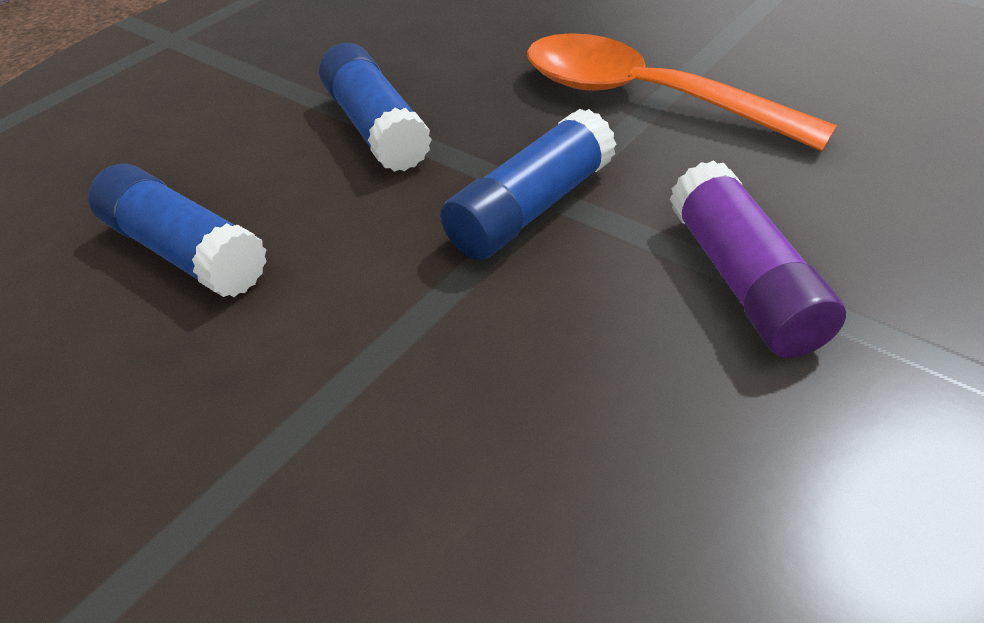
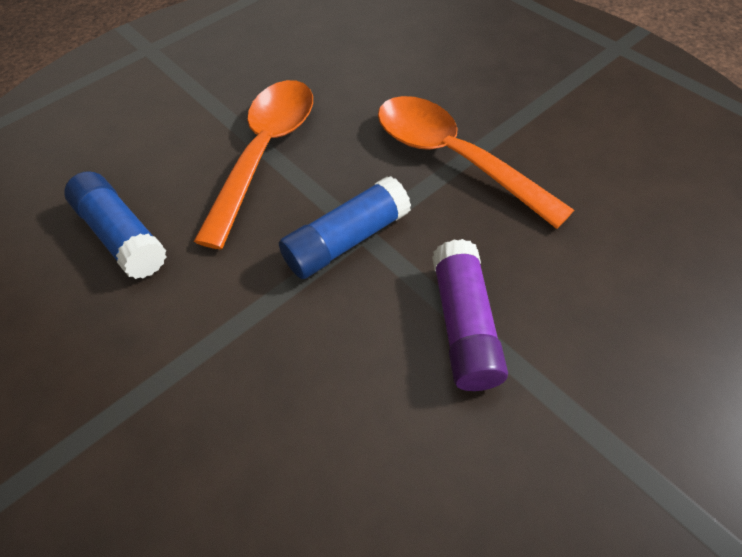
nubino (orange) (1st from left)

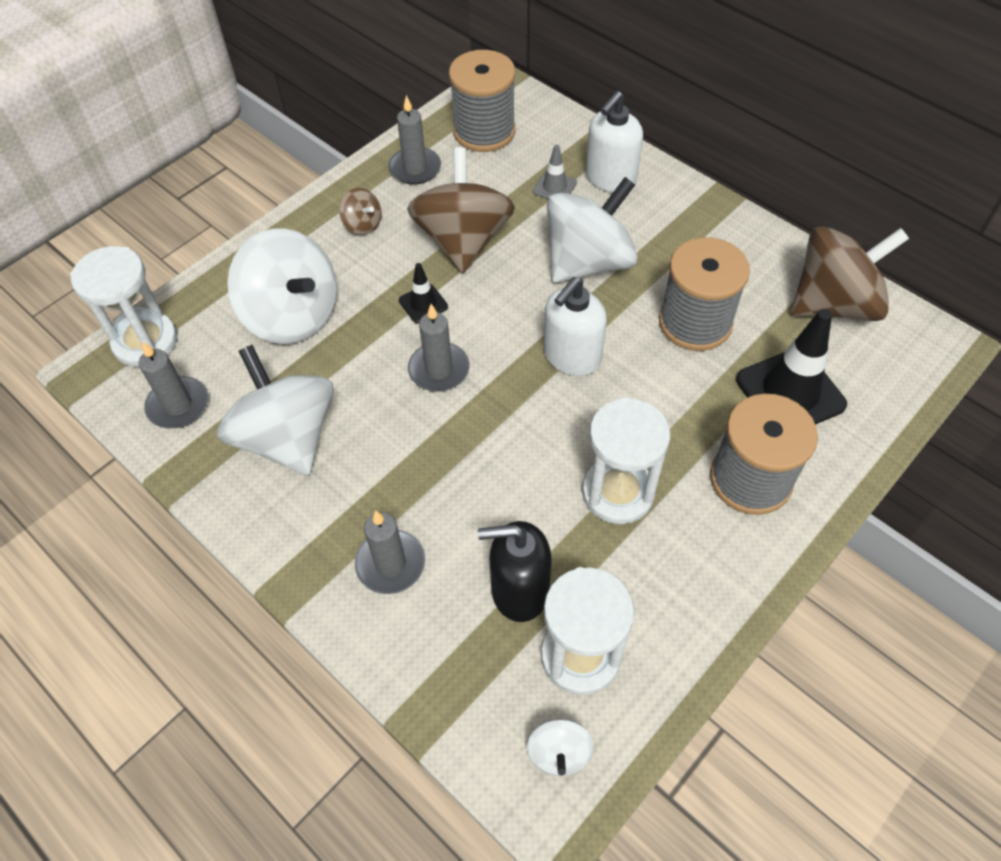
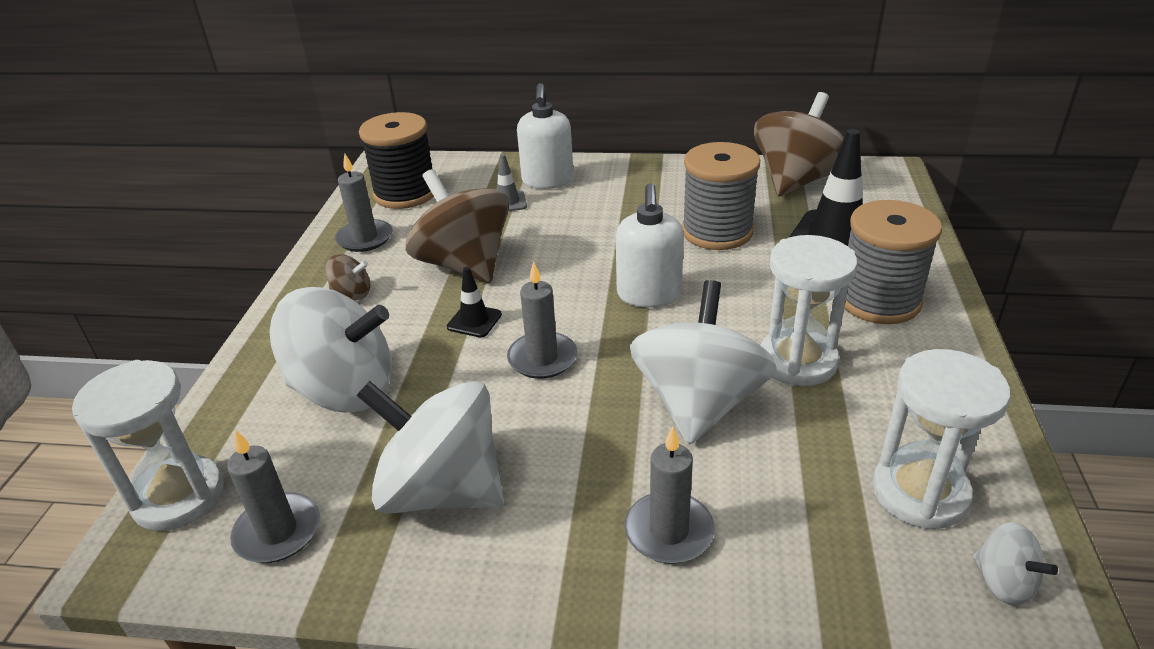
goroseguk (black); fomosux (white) (3rd from left); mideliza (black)

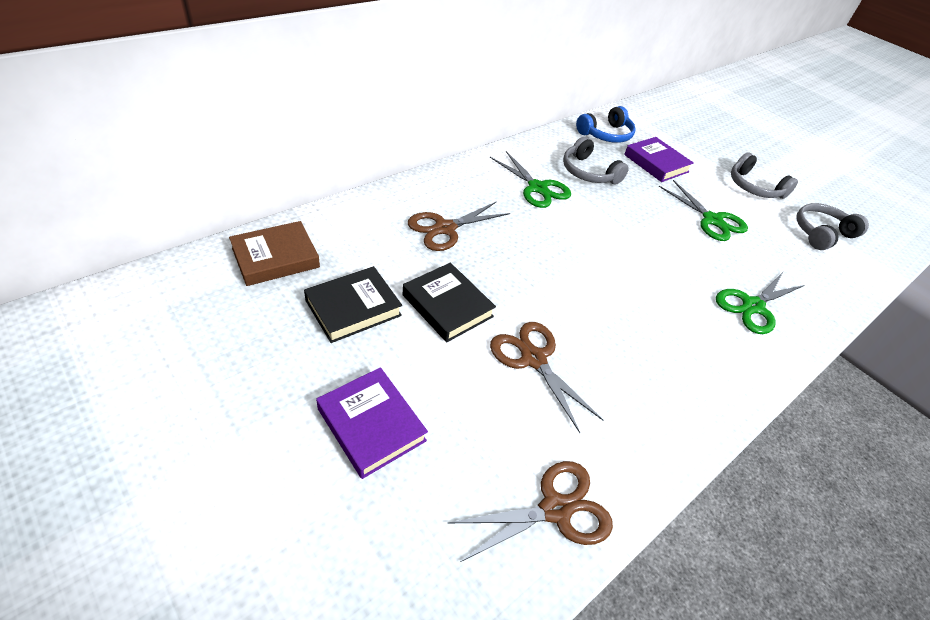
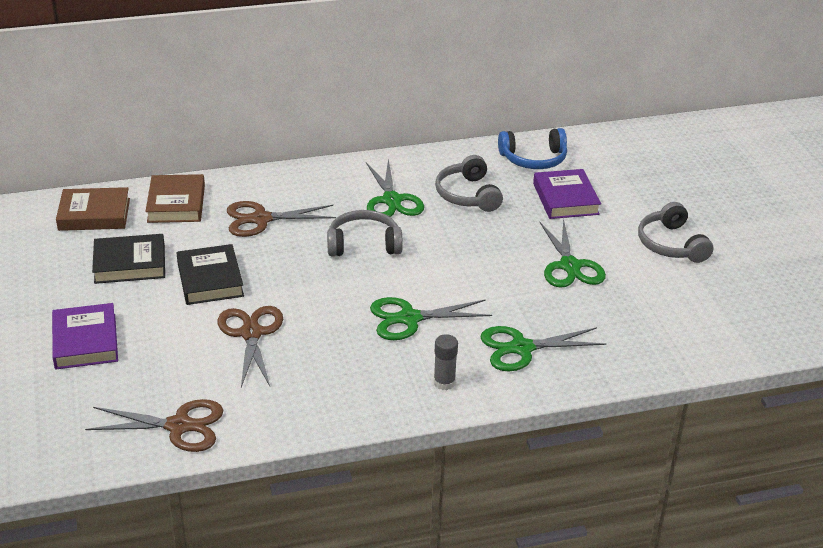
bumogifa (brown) (2nd from left); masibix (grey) (1st from left); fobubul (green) (2nd from left); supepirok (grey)

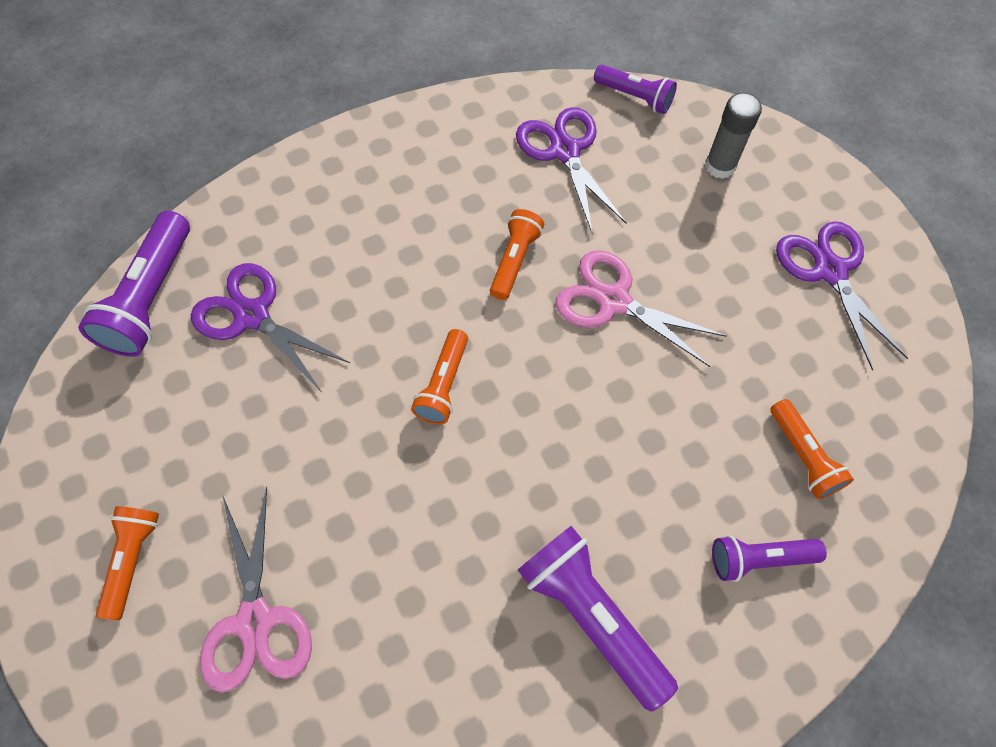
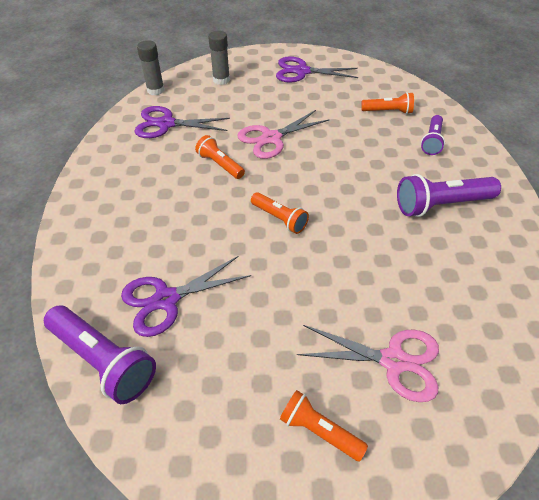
supepirok (grey) (1st from left)

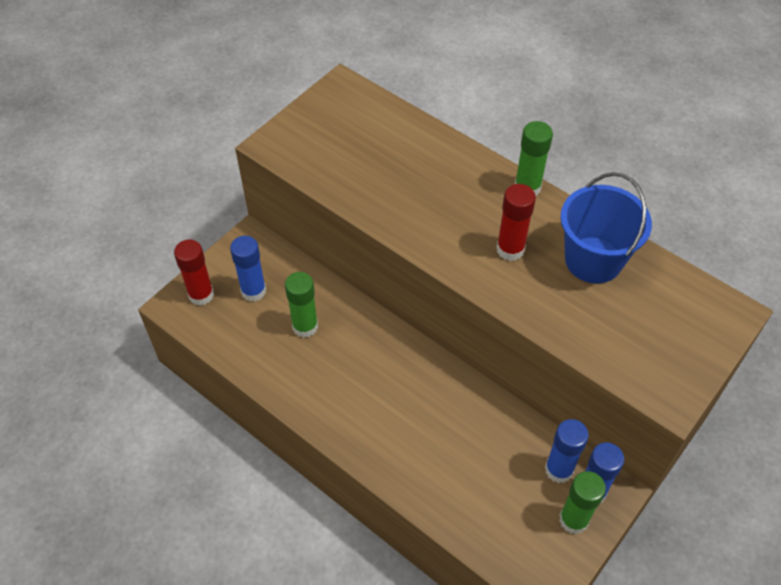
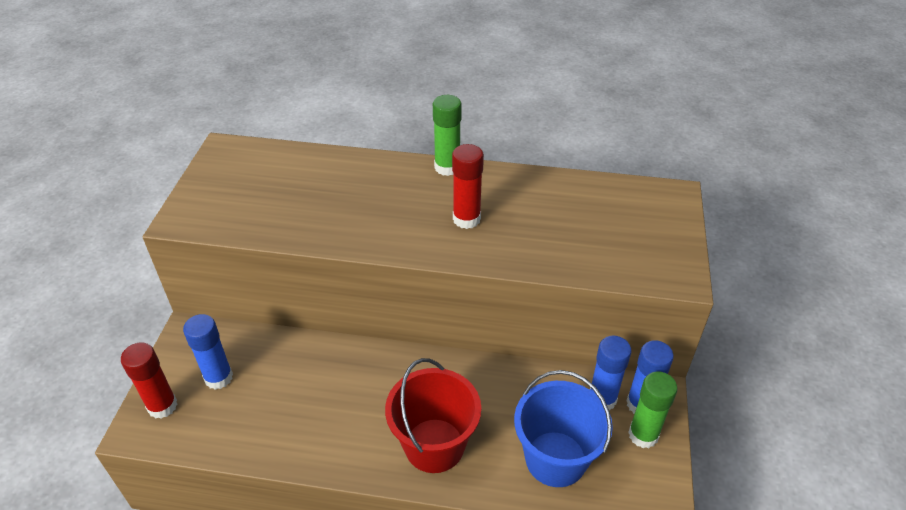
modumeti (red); modumeti (blue); supepirok (green) (1st from left in the first image)

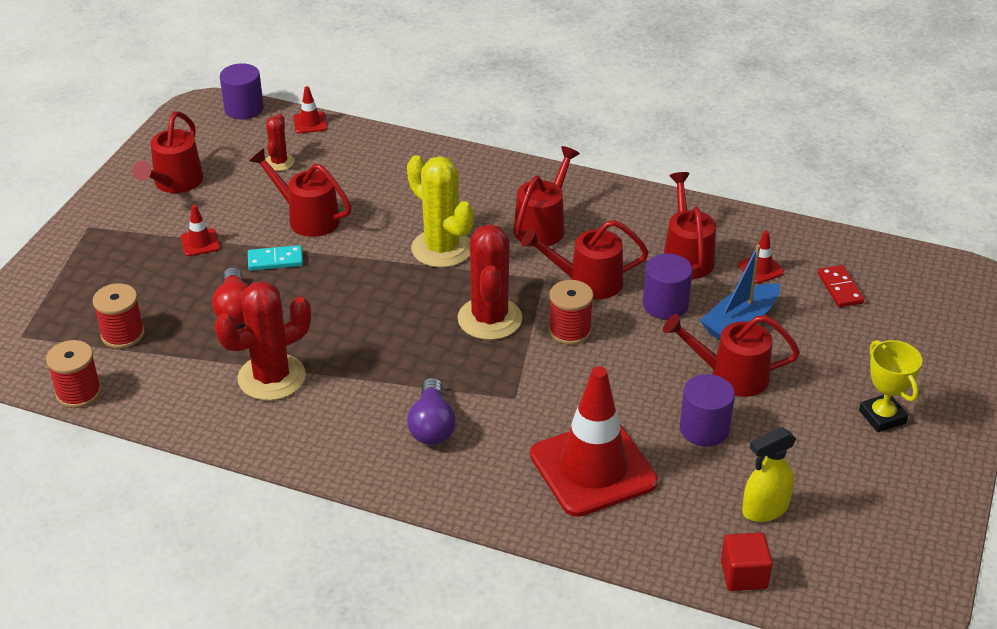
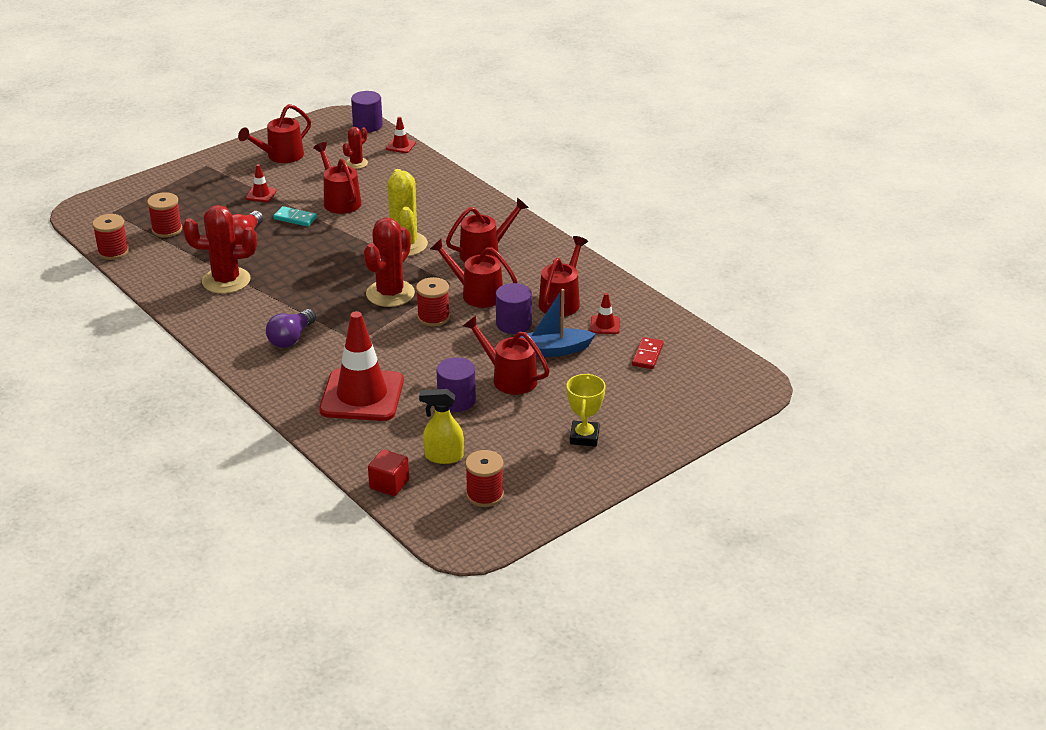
goroseguk (red) (4th from left)

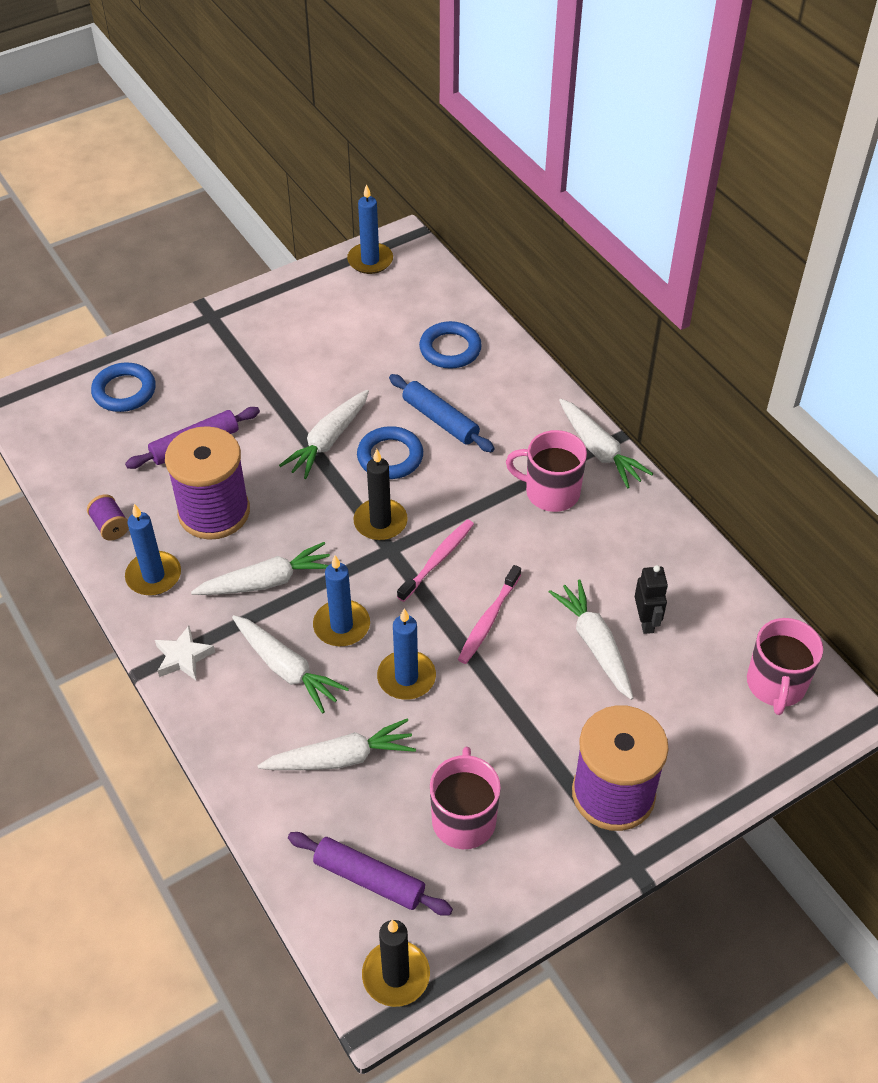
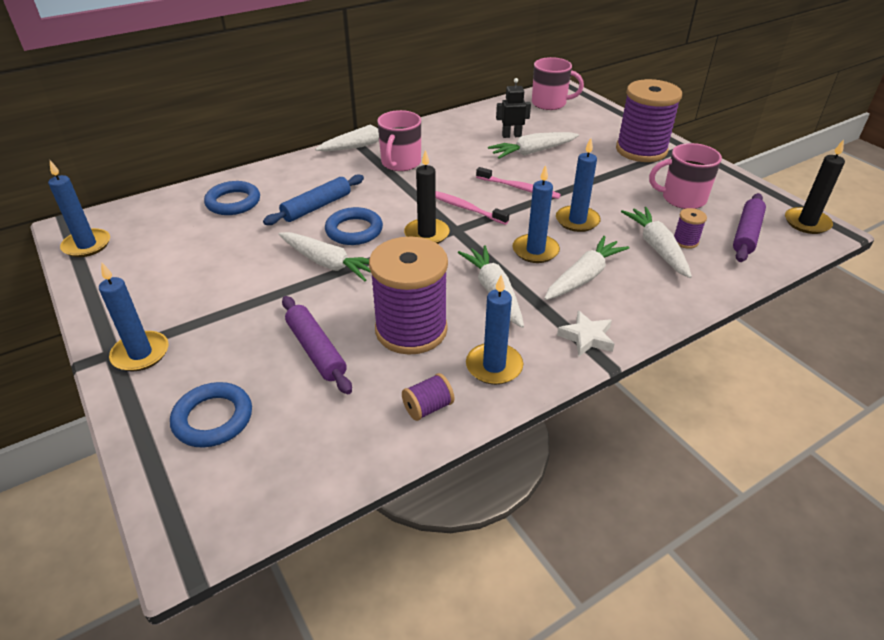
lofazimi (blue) (2nd from left); goroseguk (purple) (4th from left)

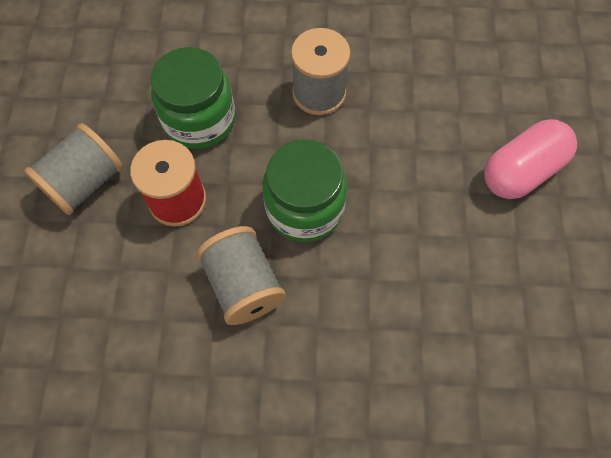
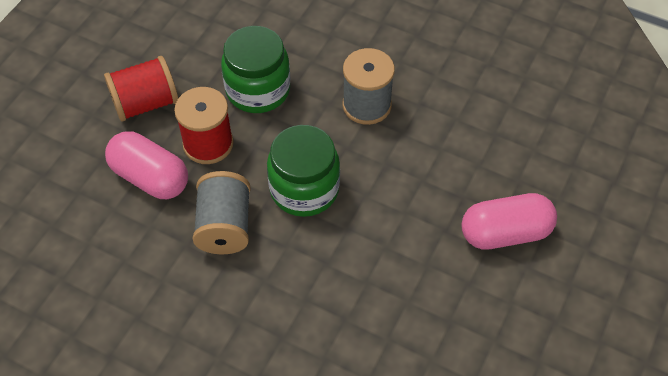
goroseguk (red) (1st from left); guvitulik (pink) (1st from left)

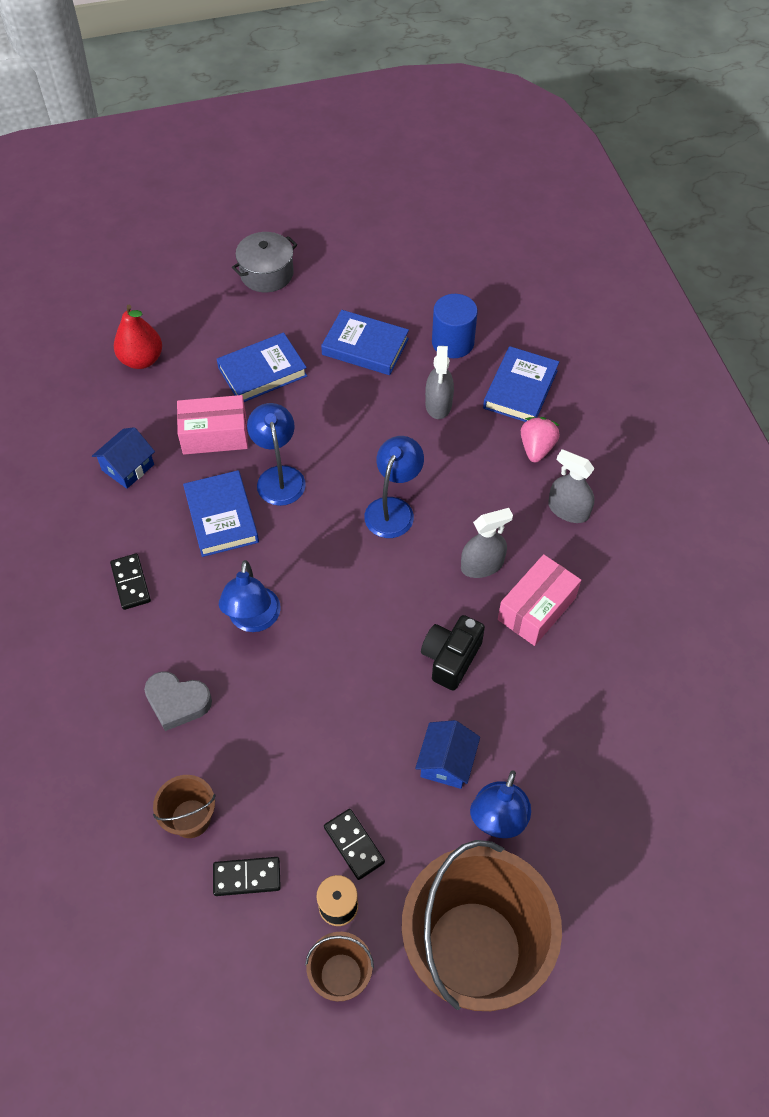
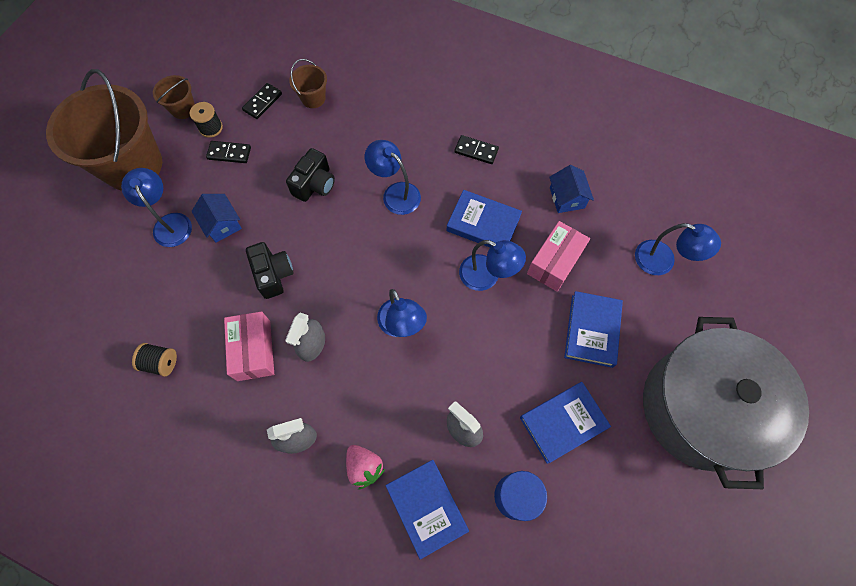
goroseguk (black) (1st from left); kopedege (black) (2nd from left); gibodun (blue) (5th from left); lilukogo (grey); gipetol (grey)

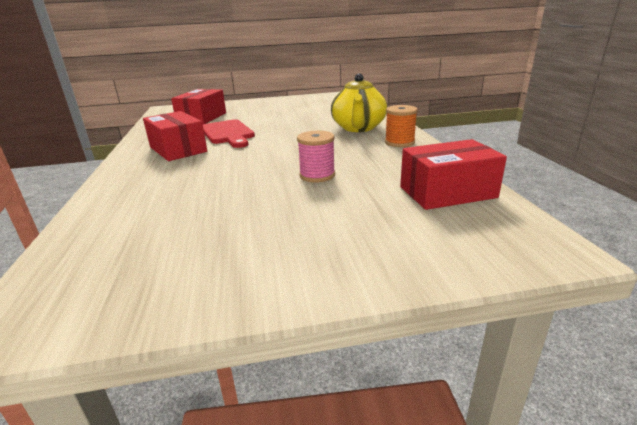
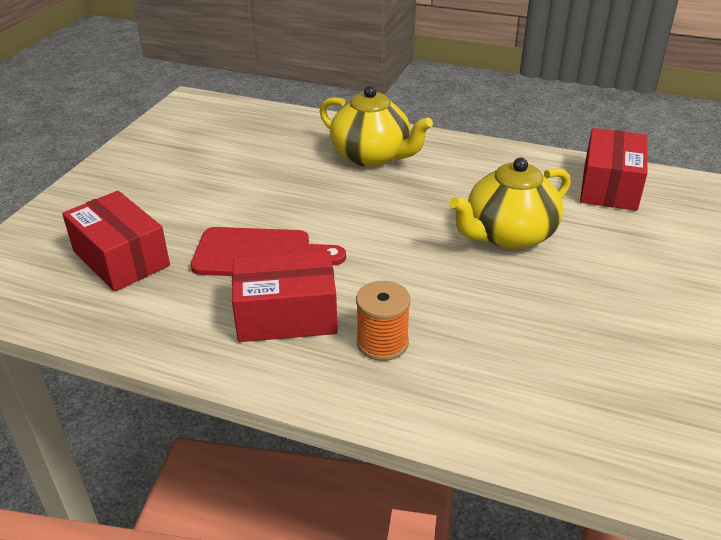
goroseguk (orange); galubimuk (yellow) (2nd from left)

